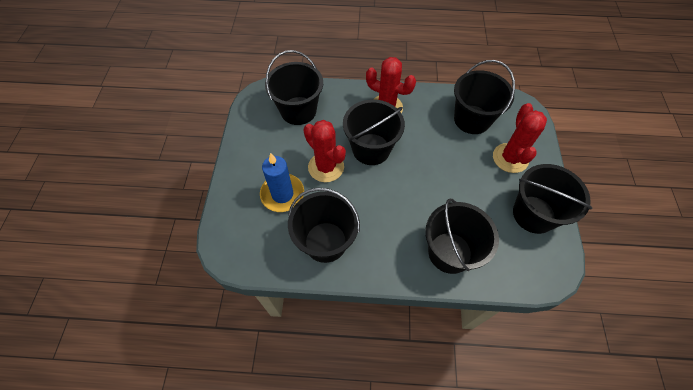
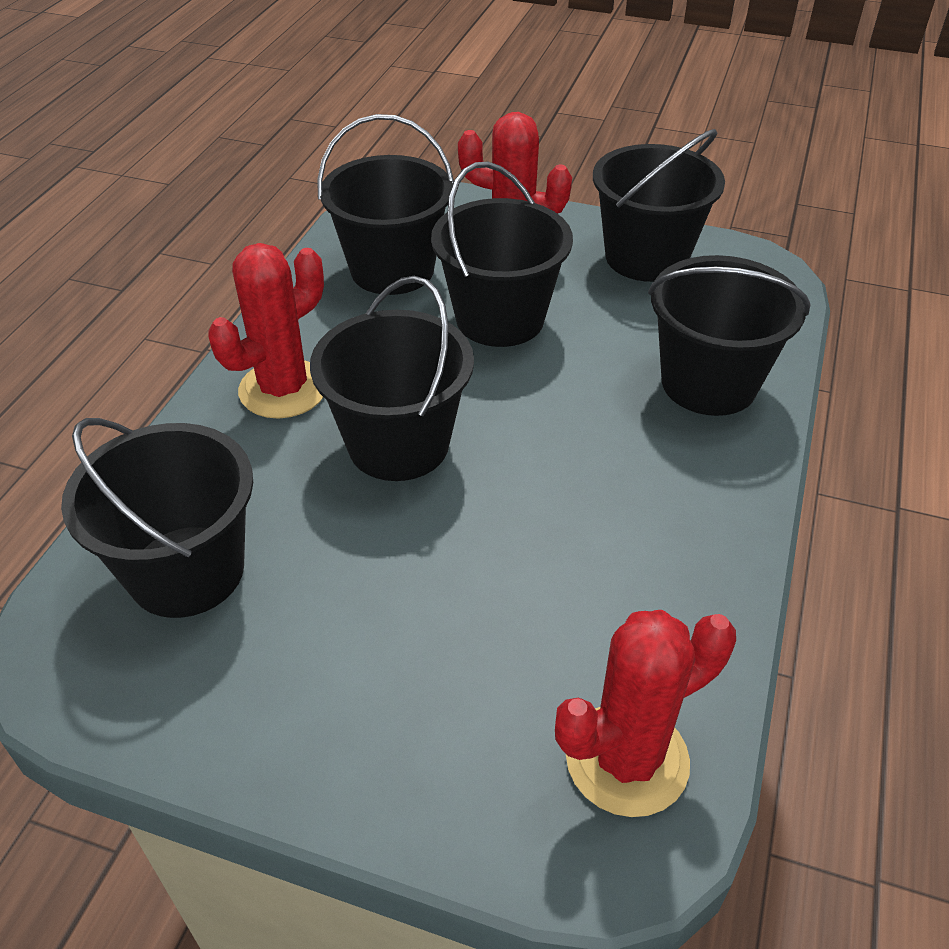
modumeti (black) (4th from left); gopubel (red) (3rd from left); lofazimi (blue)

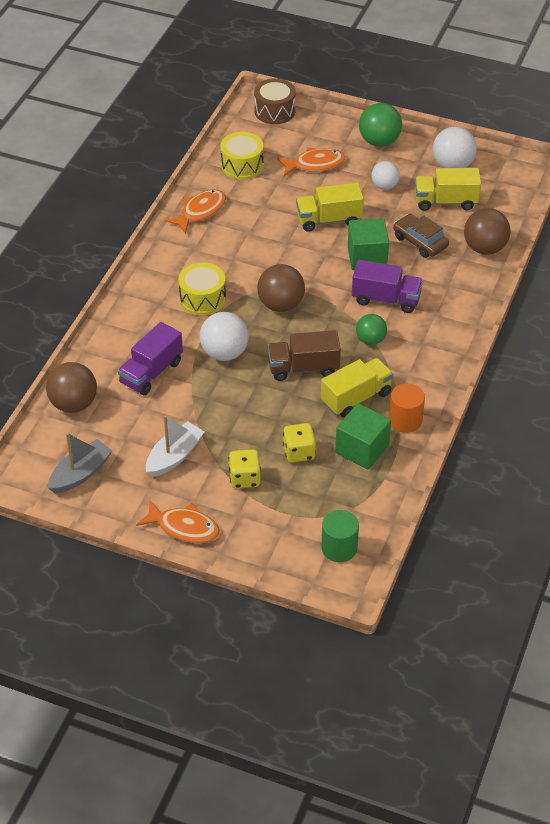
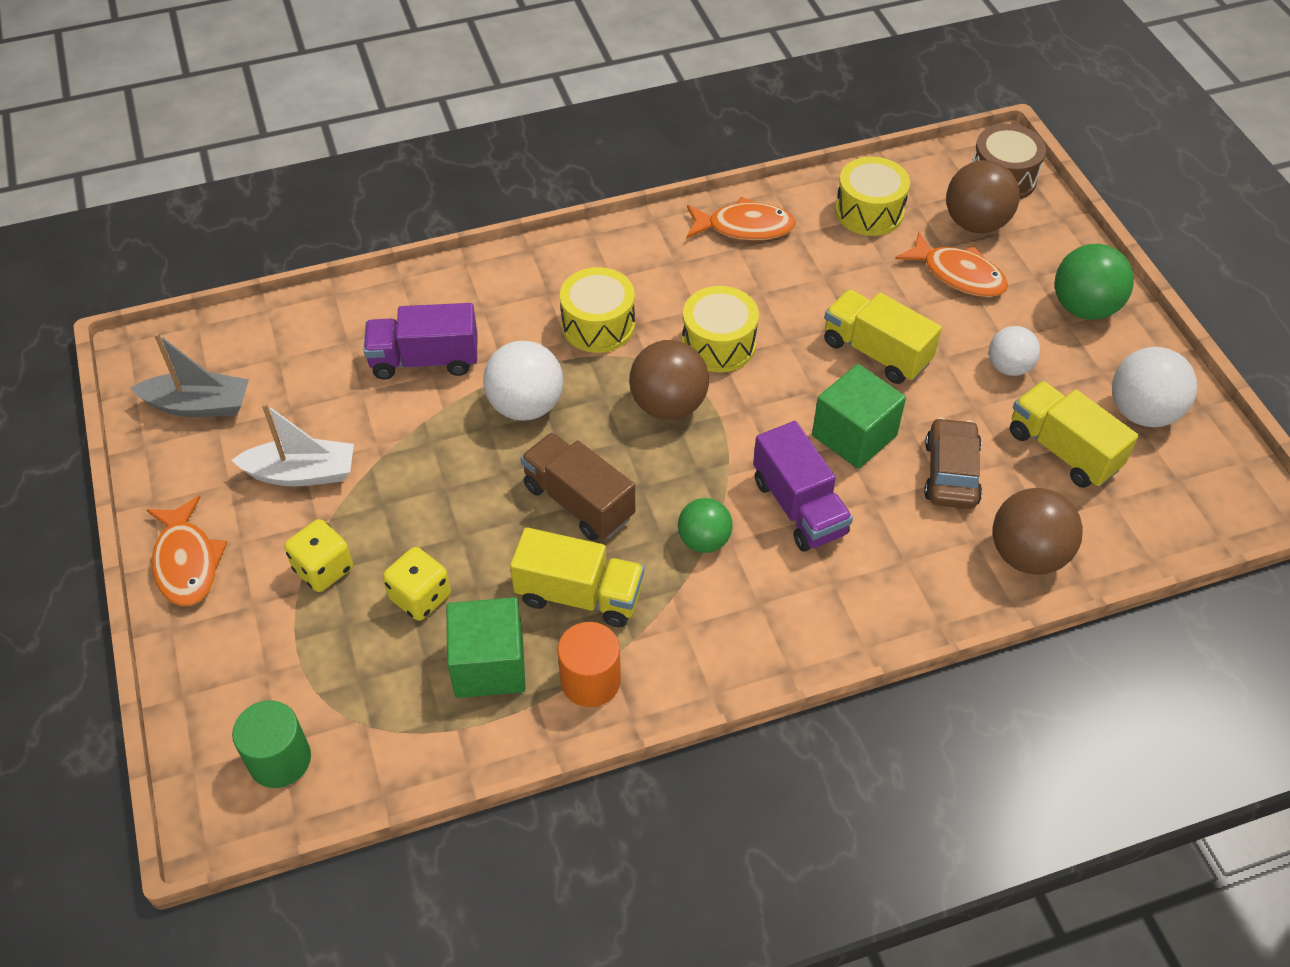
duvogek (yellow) (2nd from left); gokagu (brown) (2nd from left)

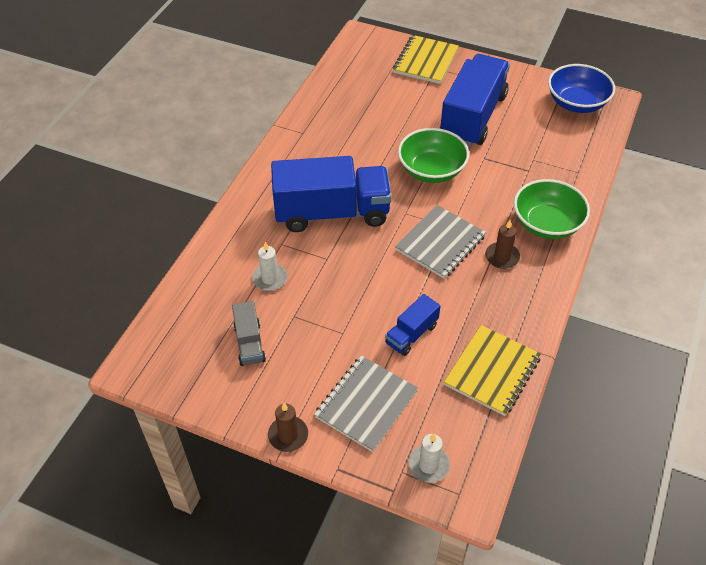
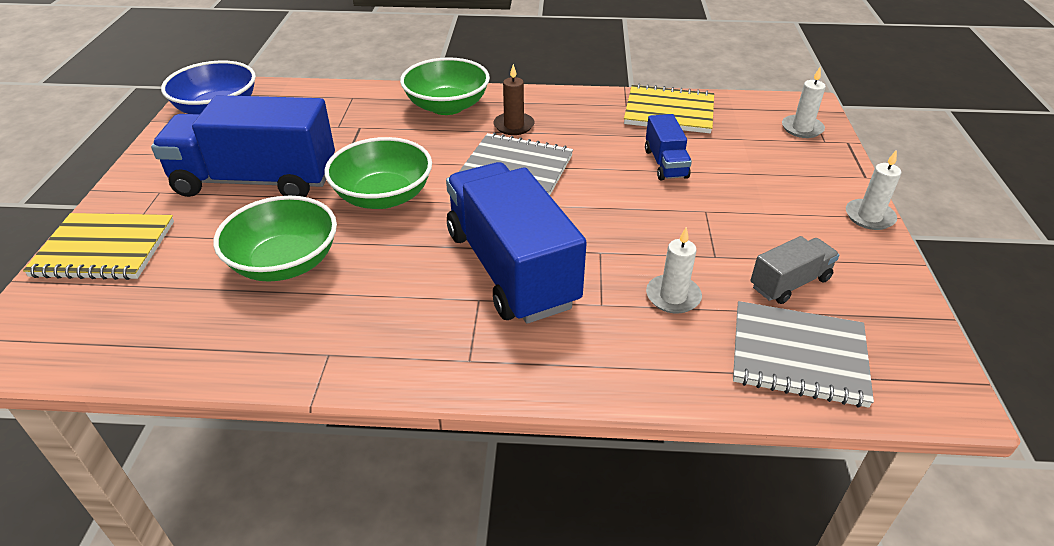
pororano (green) (1st from left); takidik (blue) (3rd from left); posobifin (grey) (2nd from left); lofazimi (white) (3rd from left)

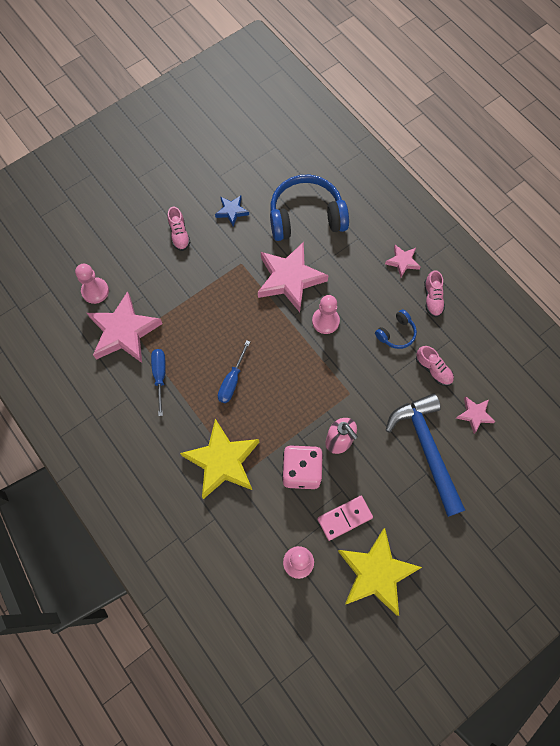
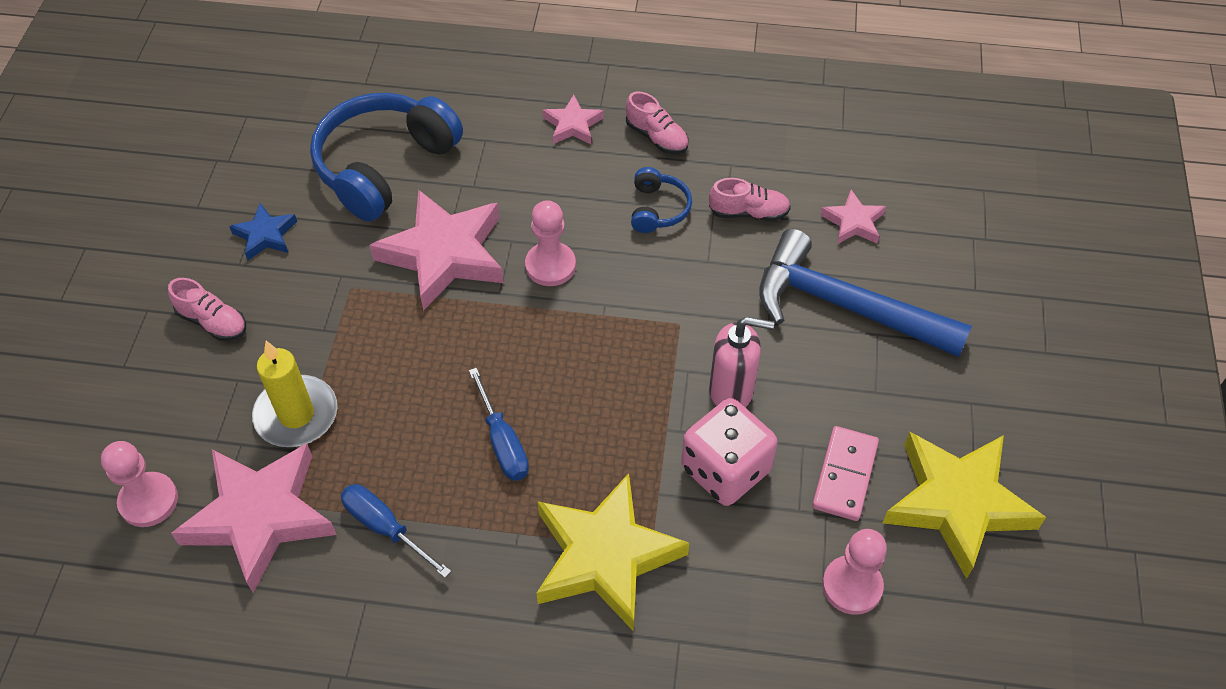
lofazimi (yellow)

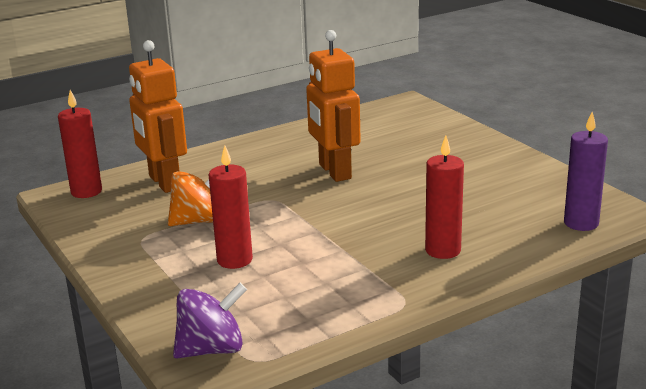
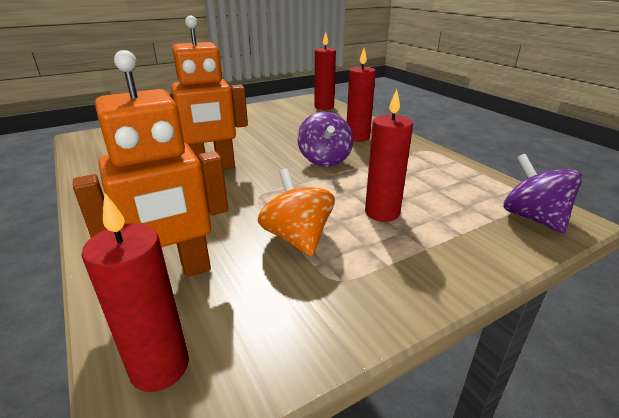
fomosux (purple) (1st from left); lofazimi (red) (2nd from left)

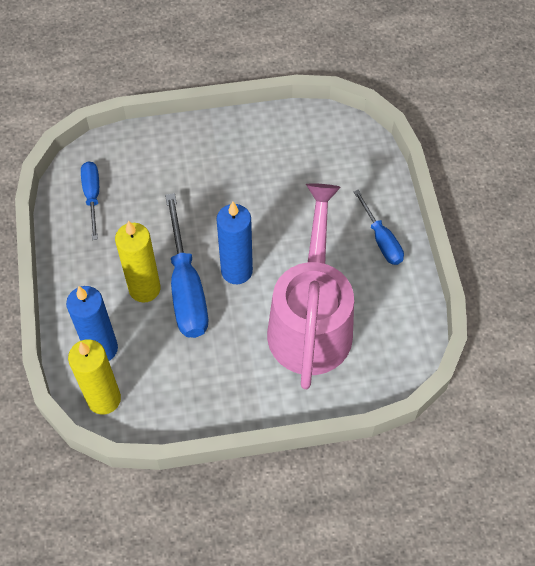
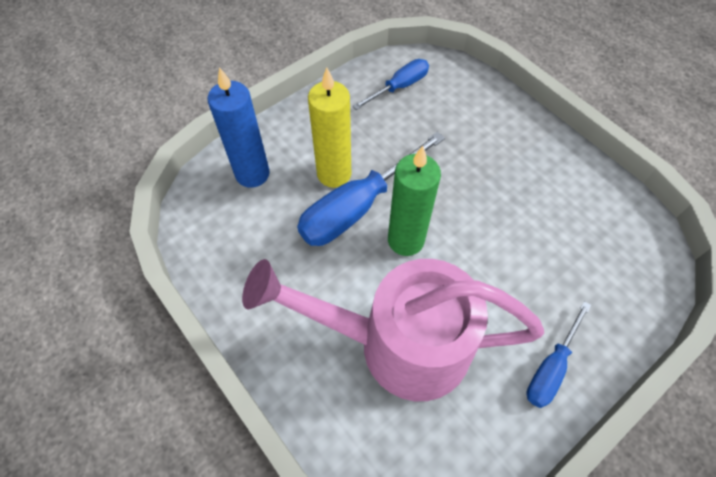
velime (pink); lofazimi (green); lofazimi (yellow) (1st from left in the first image)

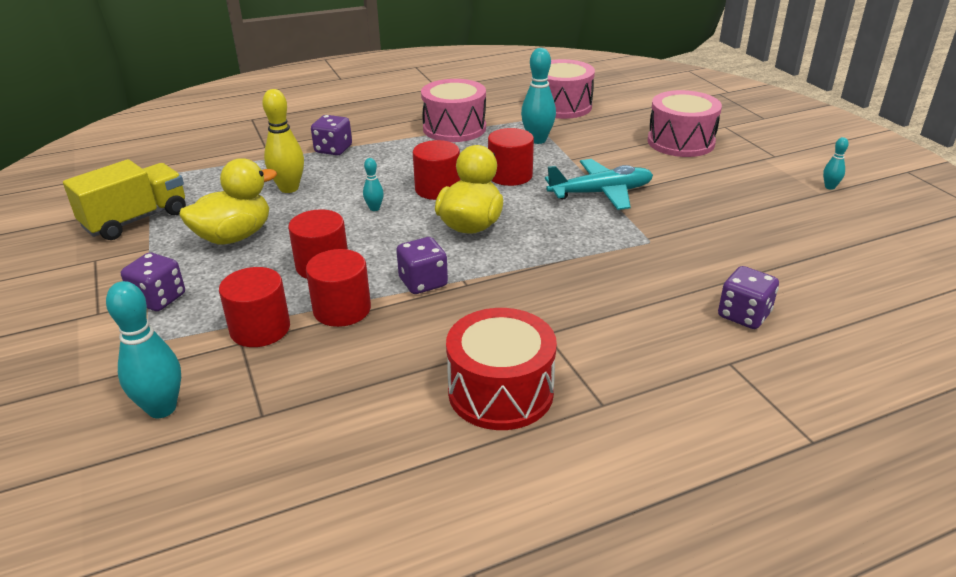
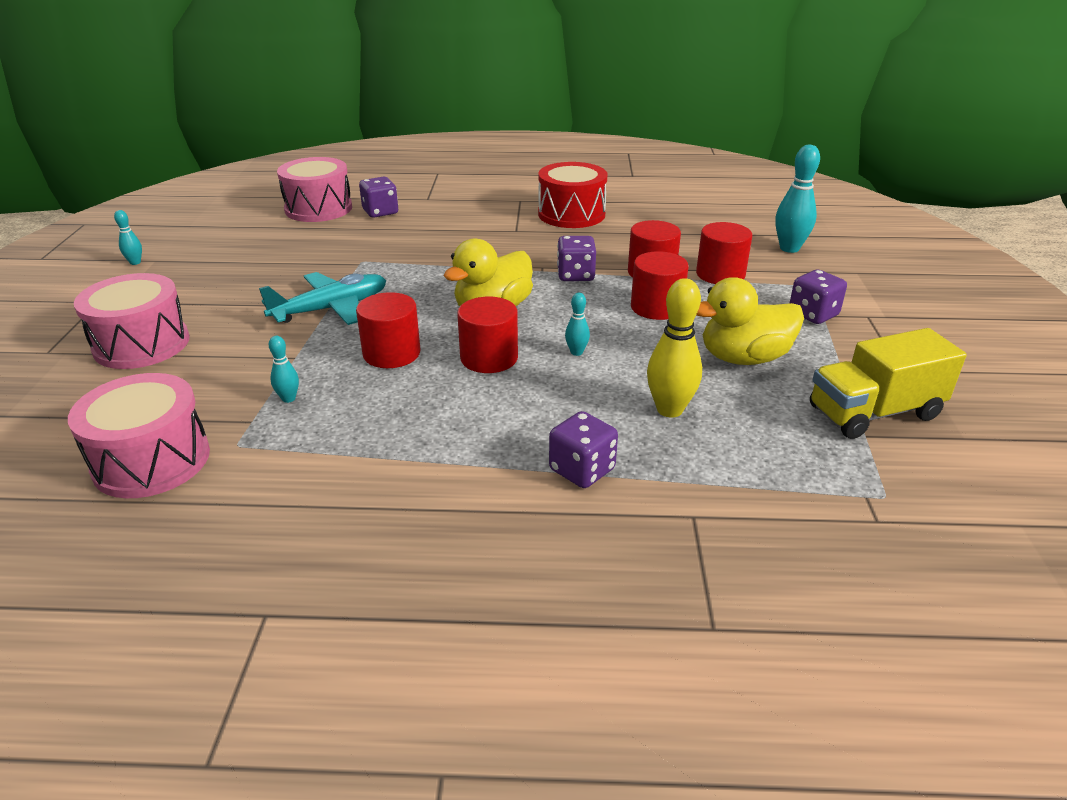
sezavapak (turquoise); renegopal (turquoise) (2nd from left); duvogek (pink) (3rd from left)

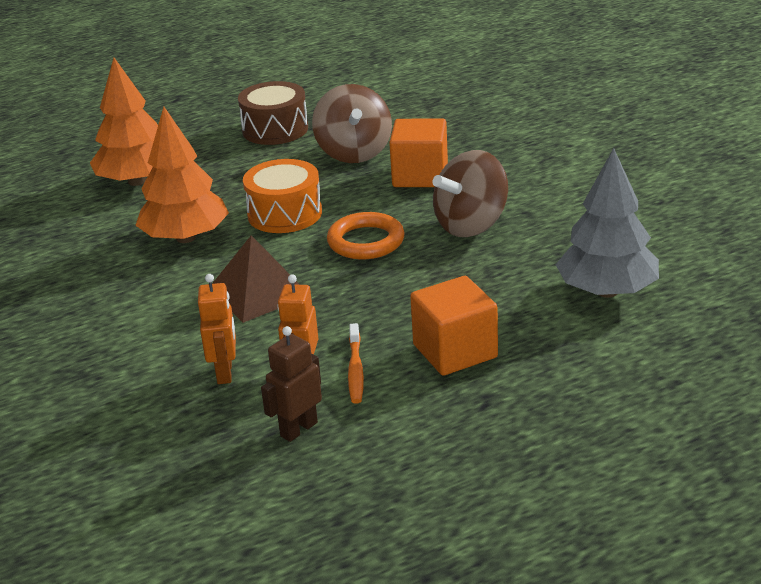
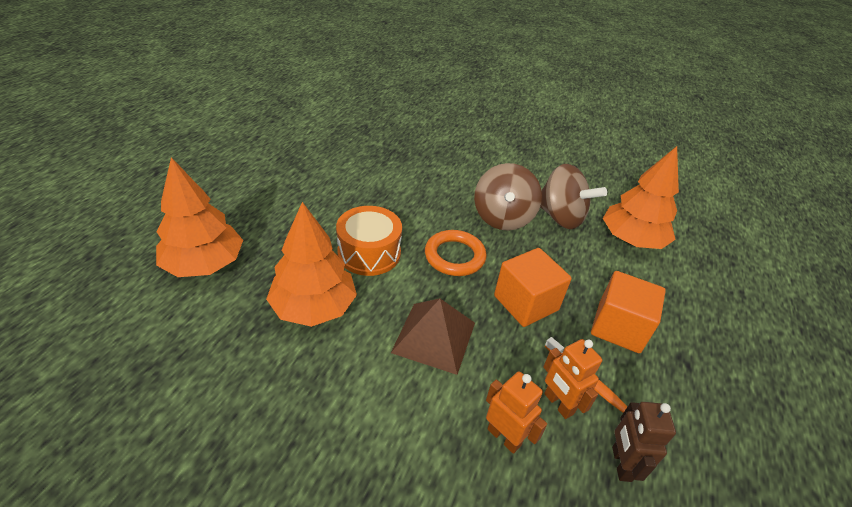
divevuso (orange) (1st from left); fomosux (brown) (2nd from left); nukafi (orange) (3rd from left); duvogek (brown)

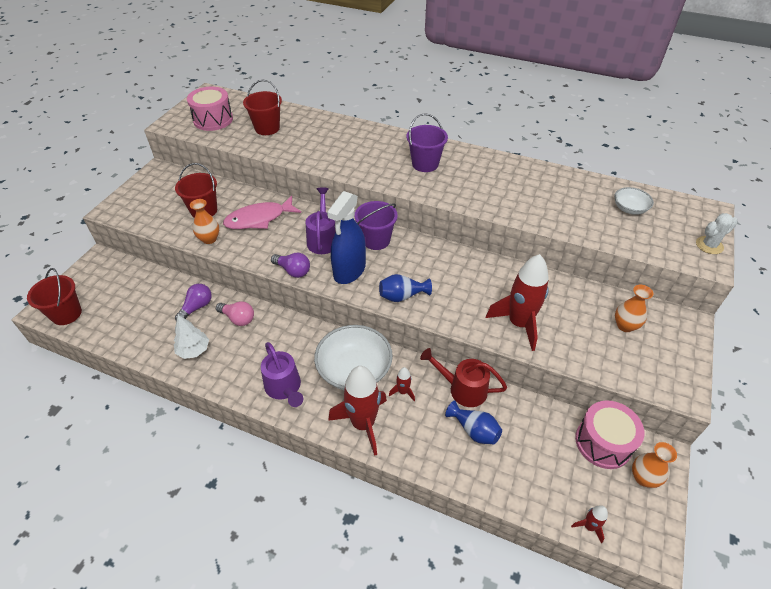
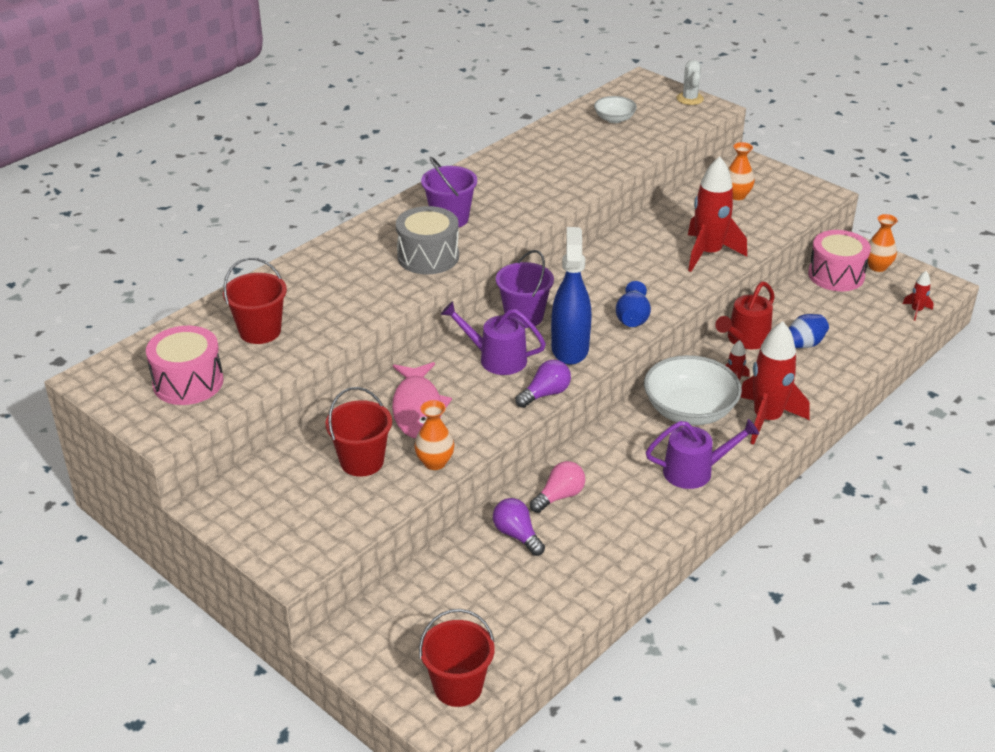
duvogek (grey); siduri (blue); nukafi (white)

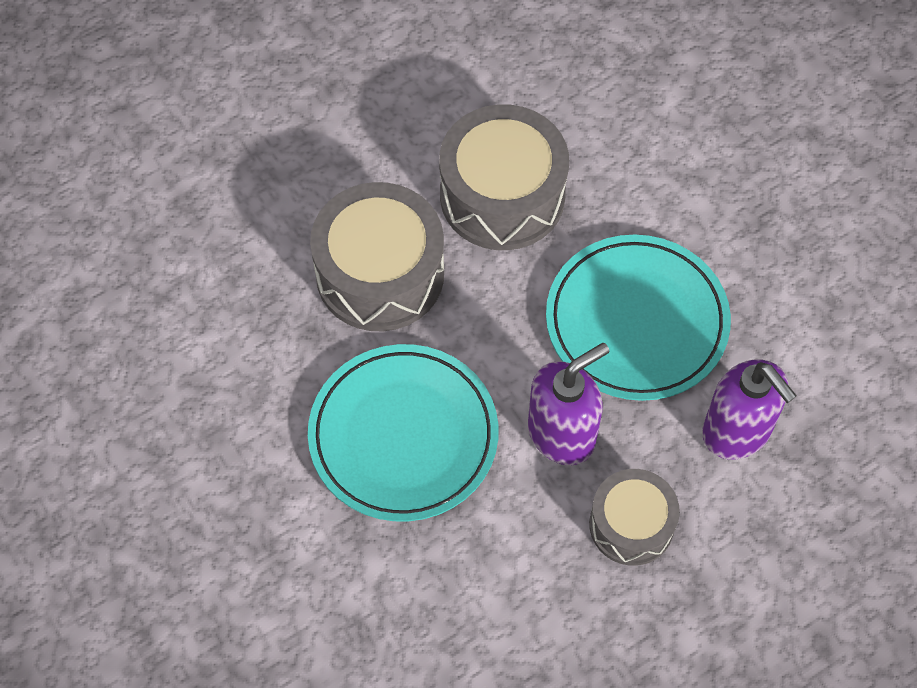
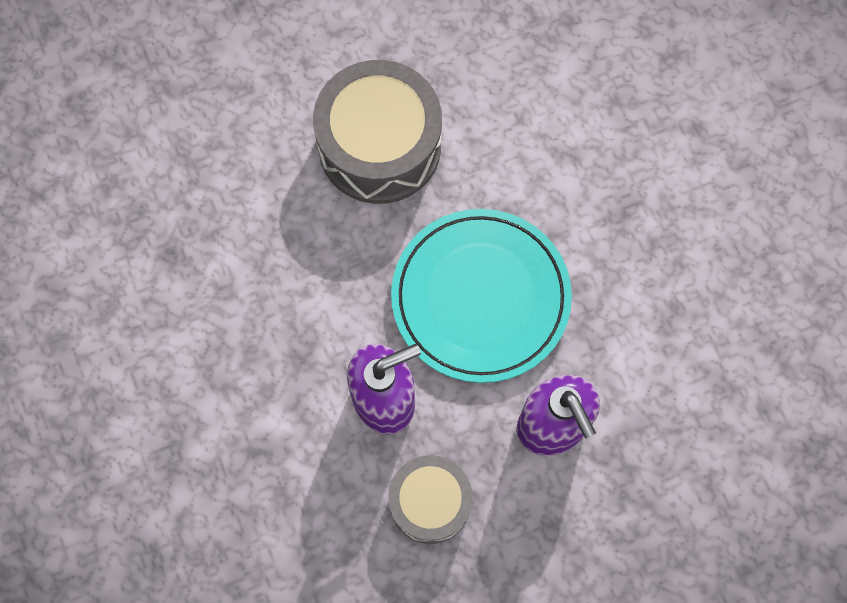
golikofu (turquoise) (1st from left in the first image); duvogek (grey) (1st from left in the first image)

